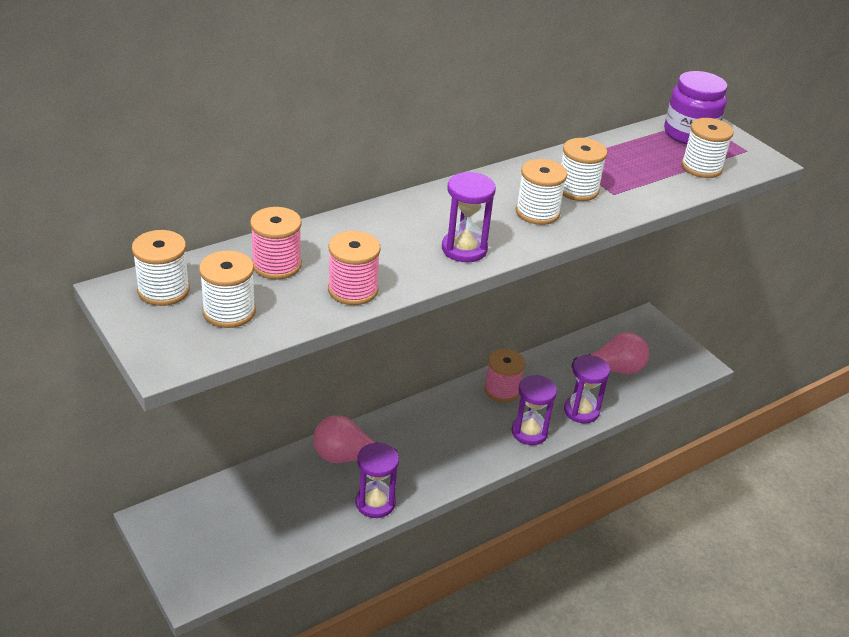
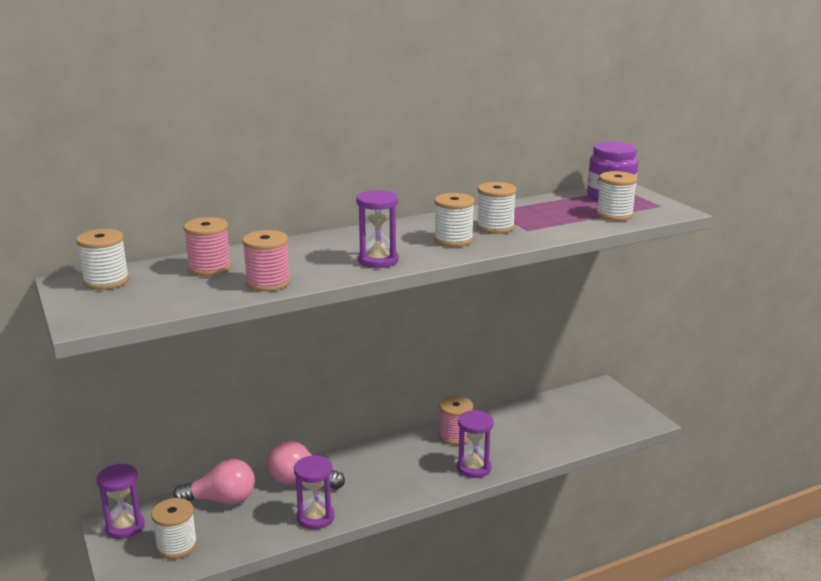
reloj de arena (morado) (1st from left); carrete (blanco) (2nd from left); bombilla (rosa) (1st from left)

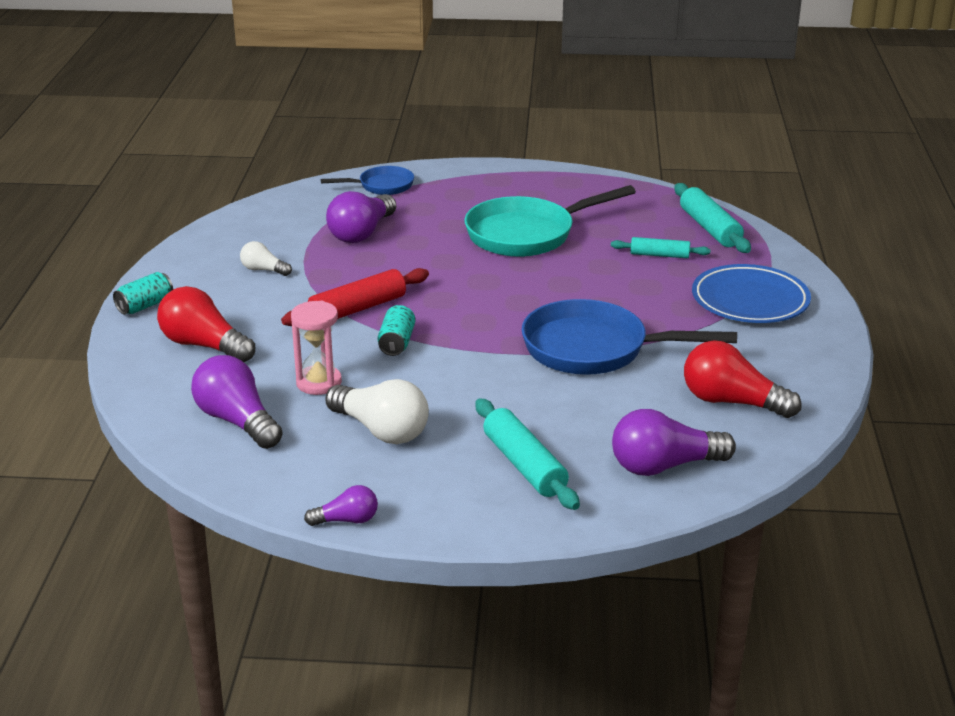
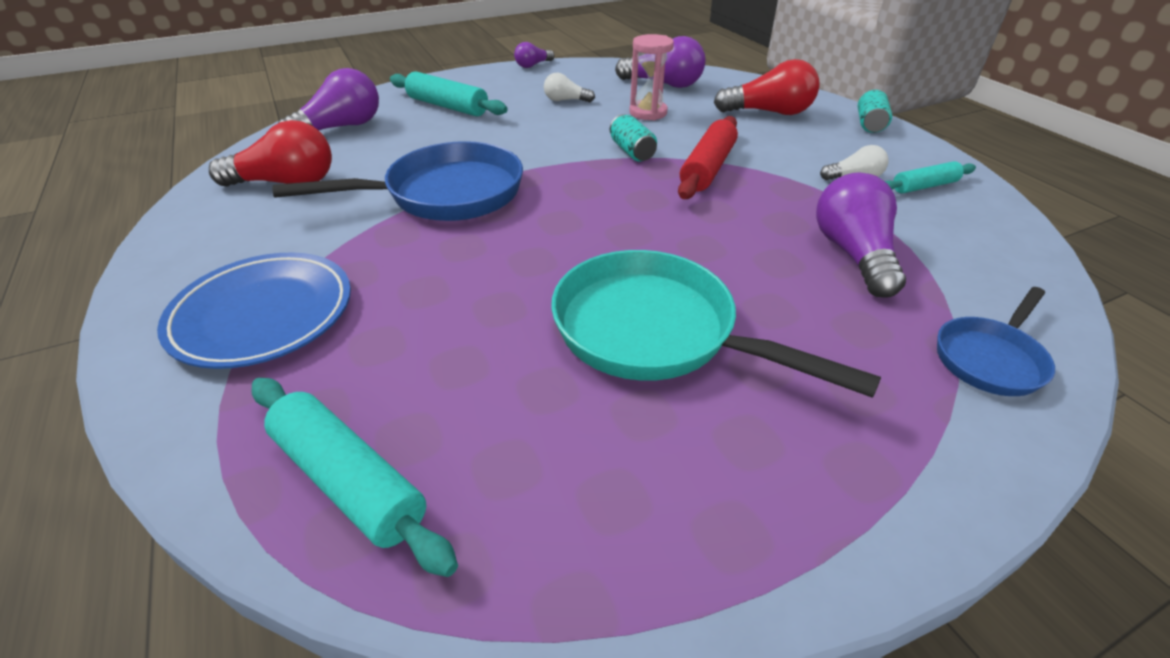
bombilla (blanco) (1st from left); sartén (turquesa); rodillo (turquesa) (3rd from left)

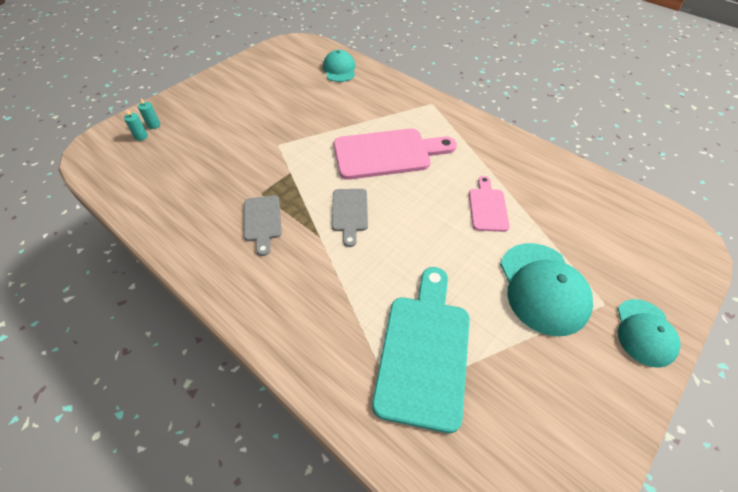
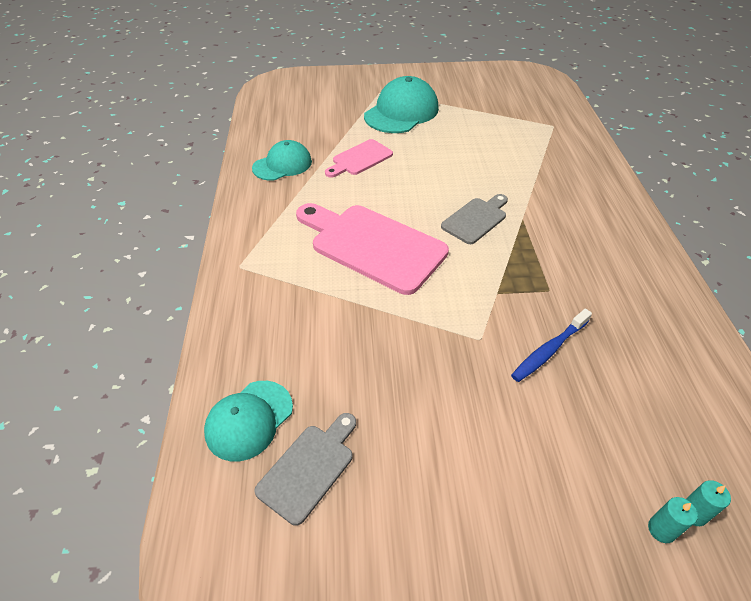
gorra (turquesa) (2nd from left); tabla de cortar (gris) (1st from left); cepillo de dientes (azul); tabla de cortar (turquesa)

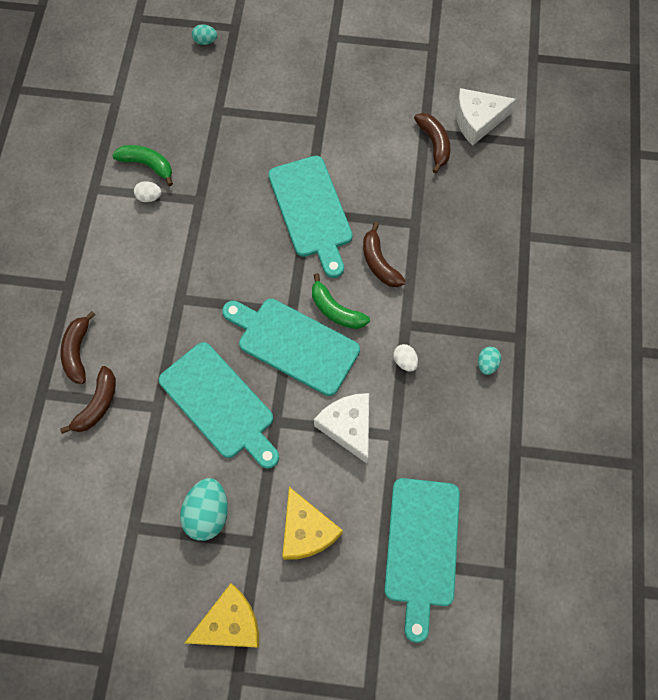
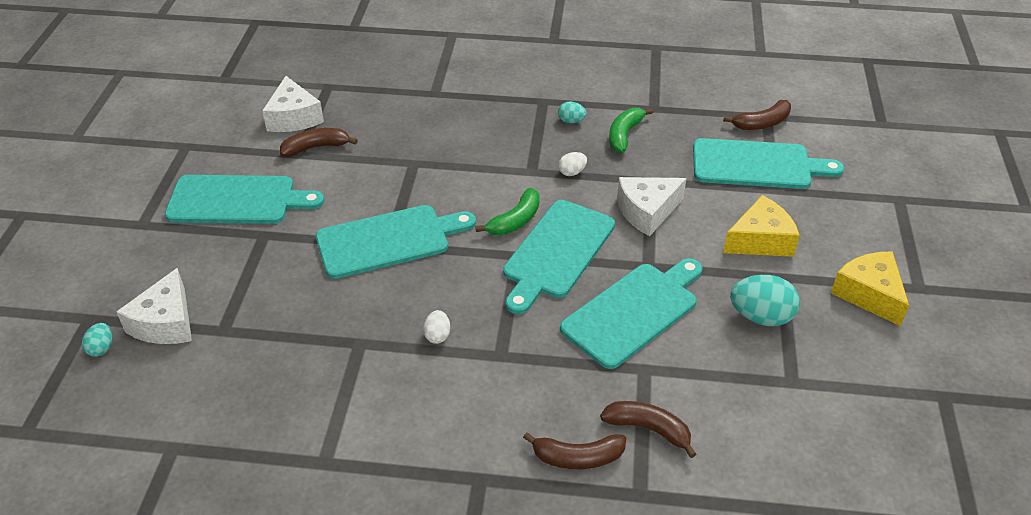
queso (blanco) (1st from left); tabla de cortar (turquesa) (1st from left); huevo (blanco) (1st from left); plátano (verde) (2nd from left); plátano (marrón) (4th from left)

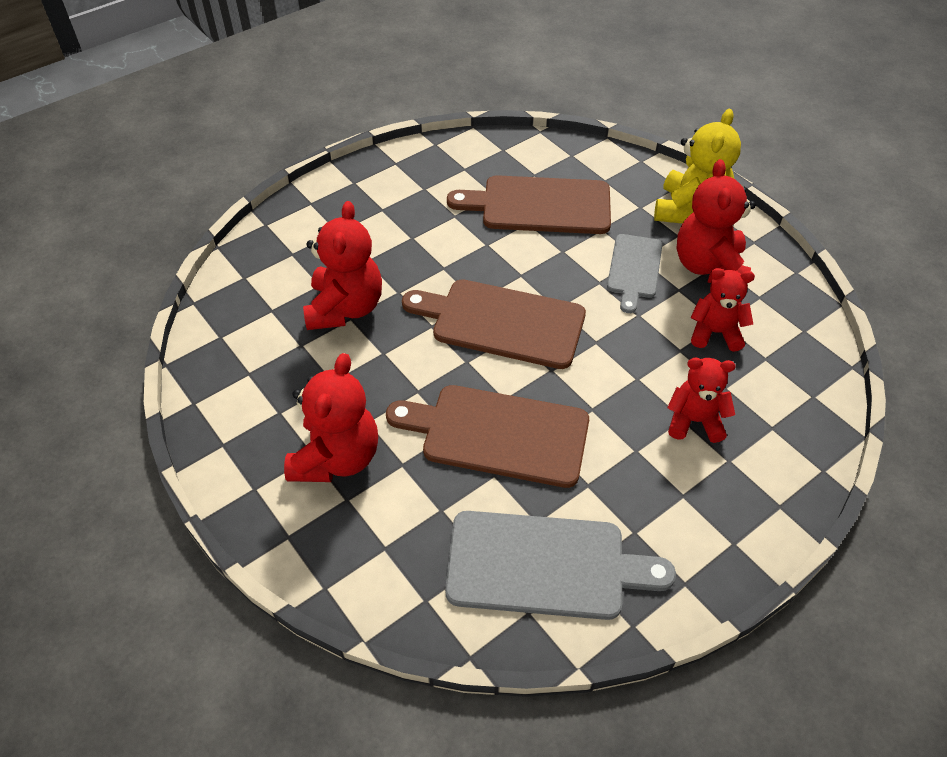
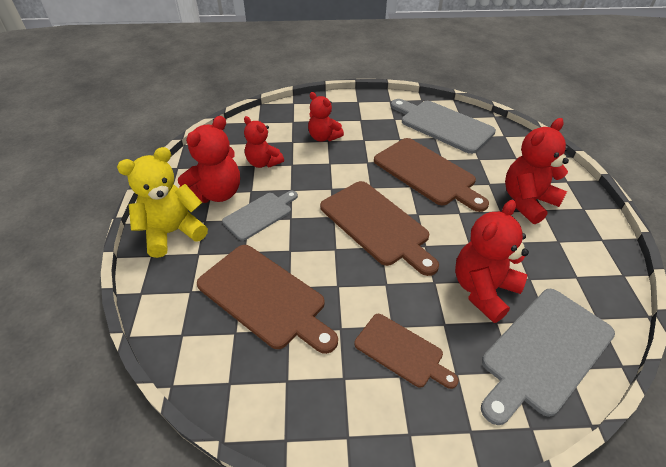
tabla de cortar (marrón) (3rd from left); tabla de cortar (gris) (3rd from left)

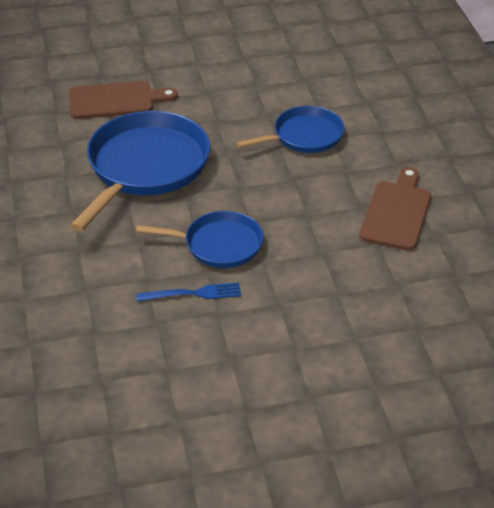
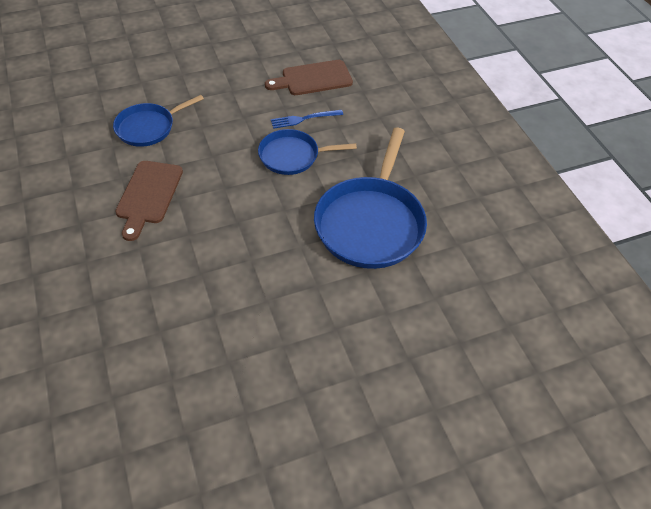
sartén (azul) (1st from left); tabla de cortar (marrón) (2nd from left)

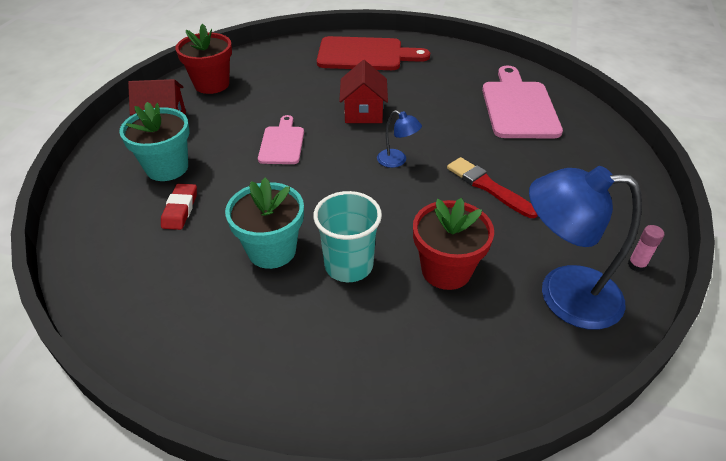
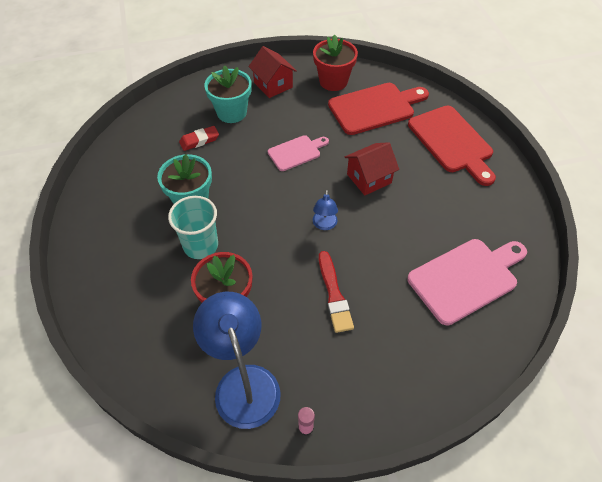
pincel (rojo); tabla de cortar (rojo) (1st from left)

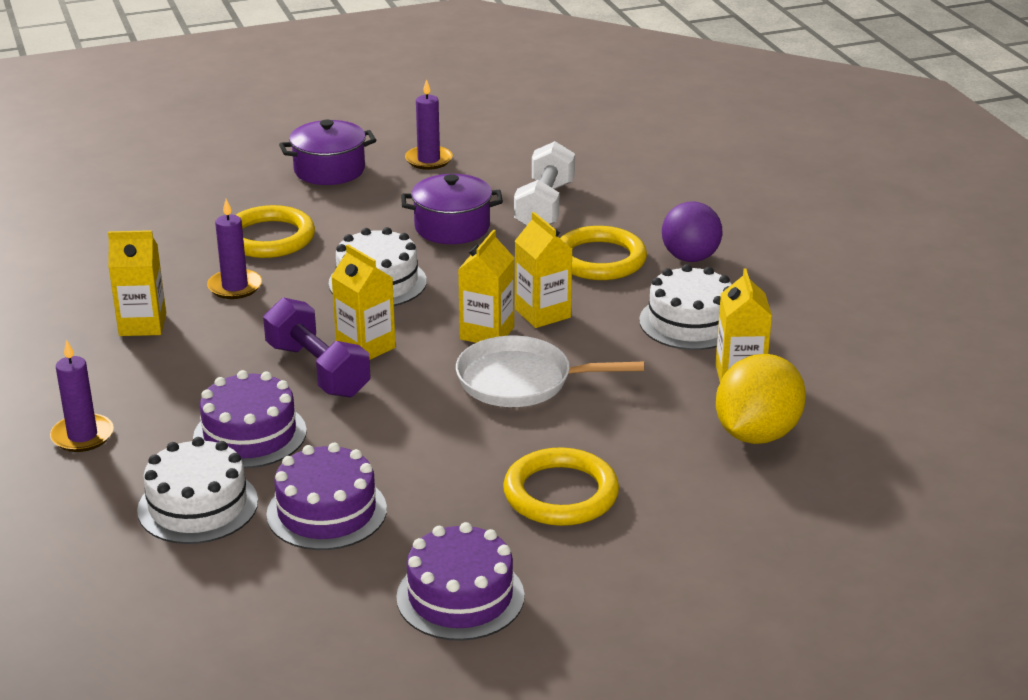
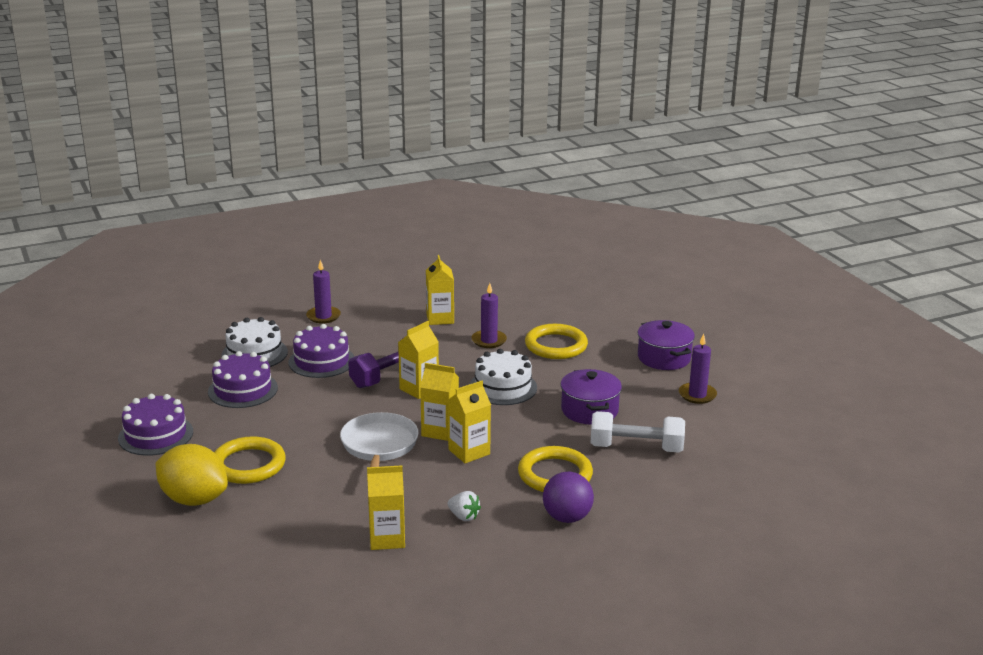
limón (amarillo); fresa (blanco)

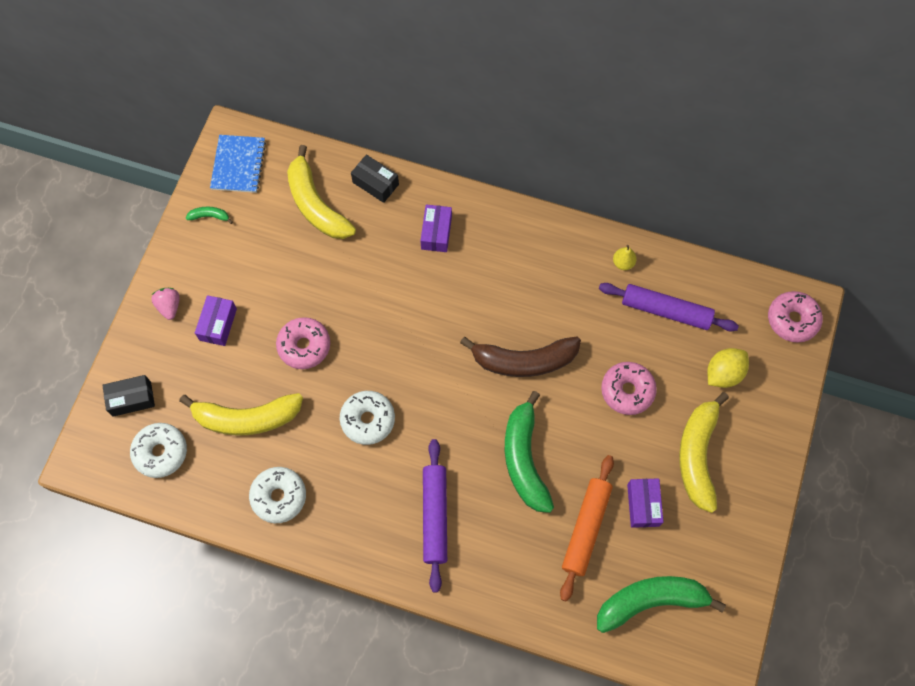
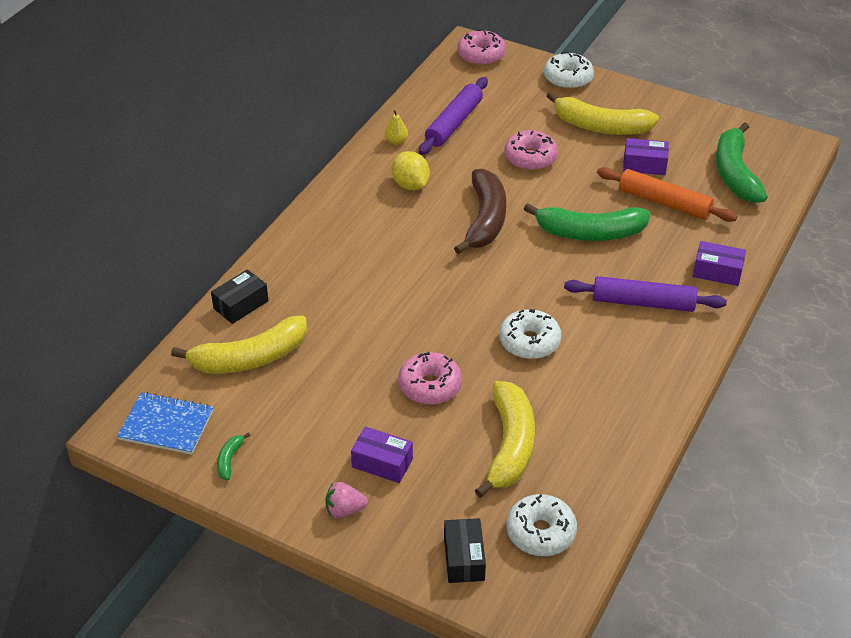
limón (amarillo); rosquilla (blanco) (3rd from left); caja (morado) (3rd from left)

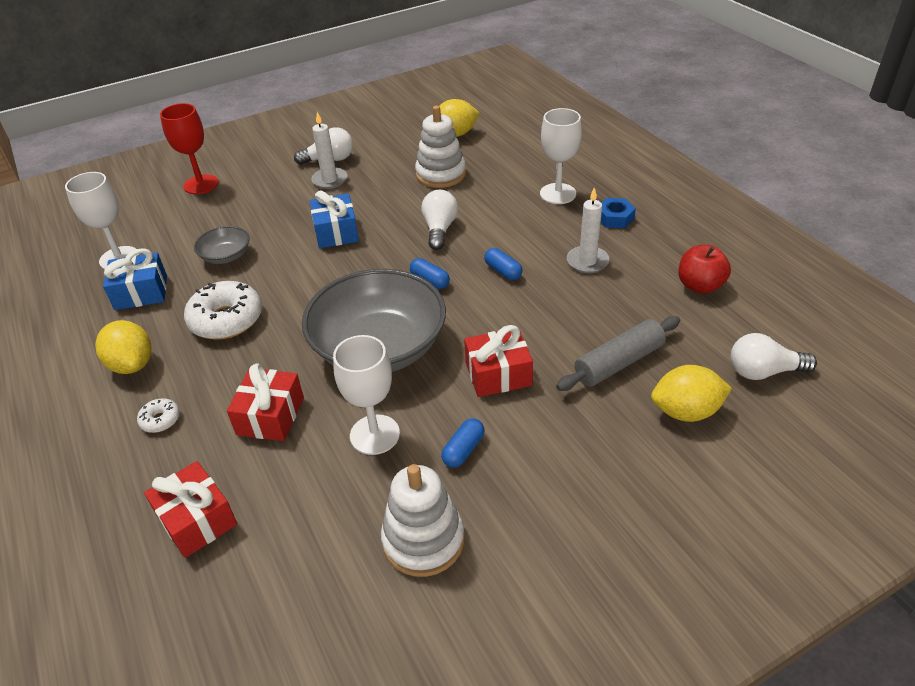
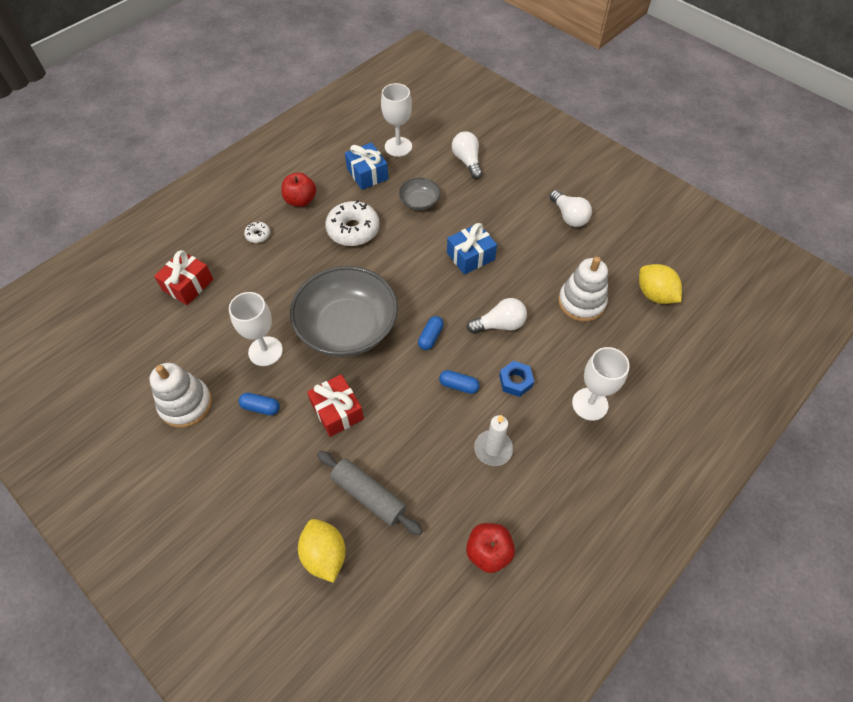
manzana (rojo) (1st from left); cápsula (azul) (3rd from left); bombilla (blanco) (1st from left); tuerca (azul); copa (rojo); regalo (rojo) (2nd from left in the first image); vela (blanco) (1st from left in the first image)

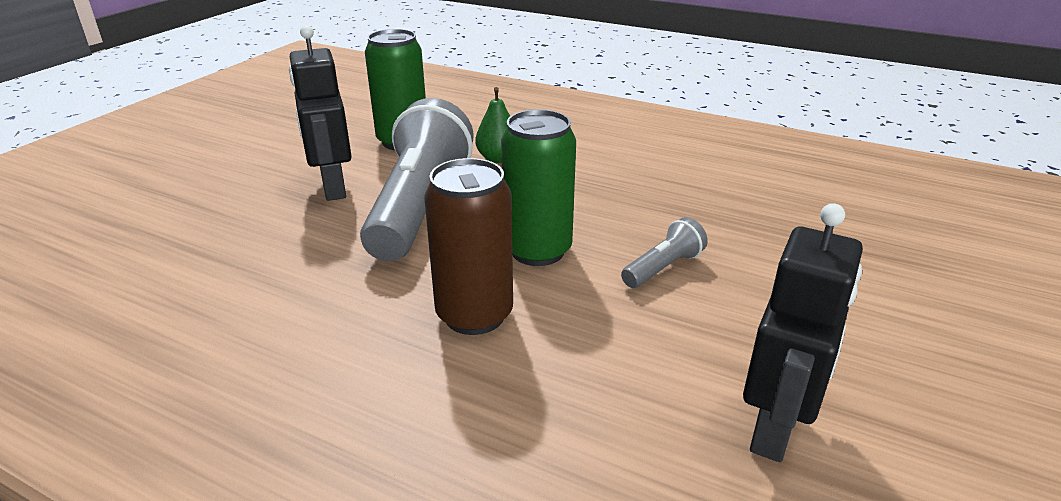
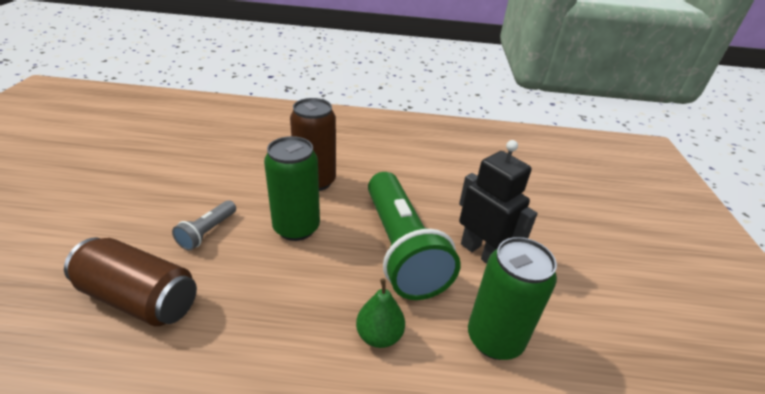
lata (marrón) (1st from left); lámpara de mano (verde); robot (negro) (2nd from left in the first image)

